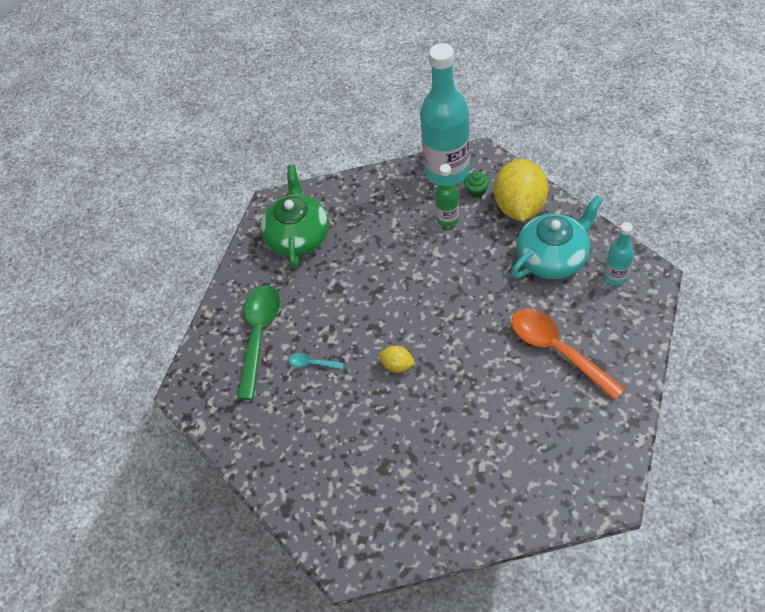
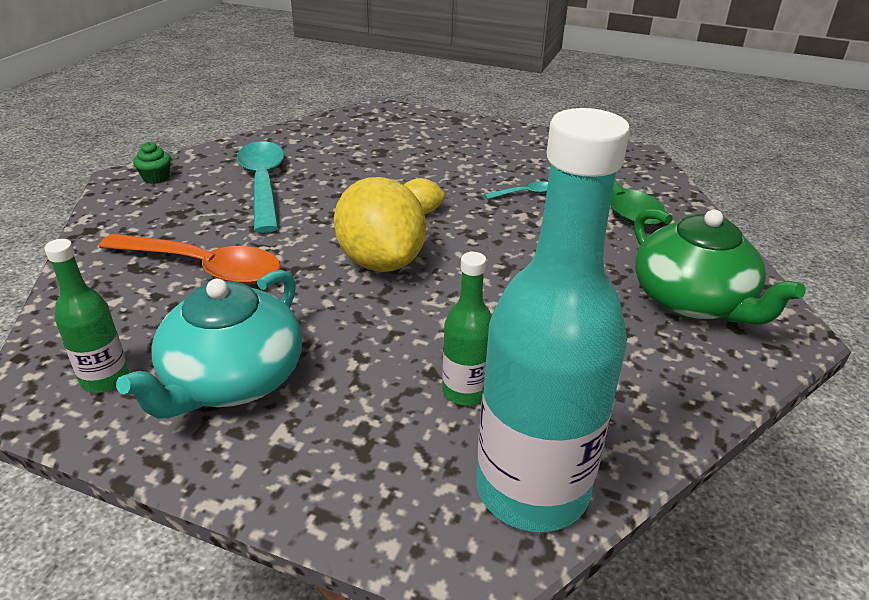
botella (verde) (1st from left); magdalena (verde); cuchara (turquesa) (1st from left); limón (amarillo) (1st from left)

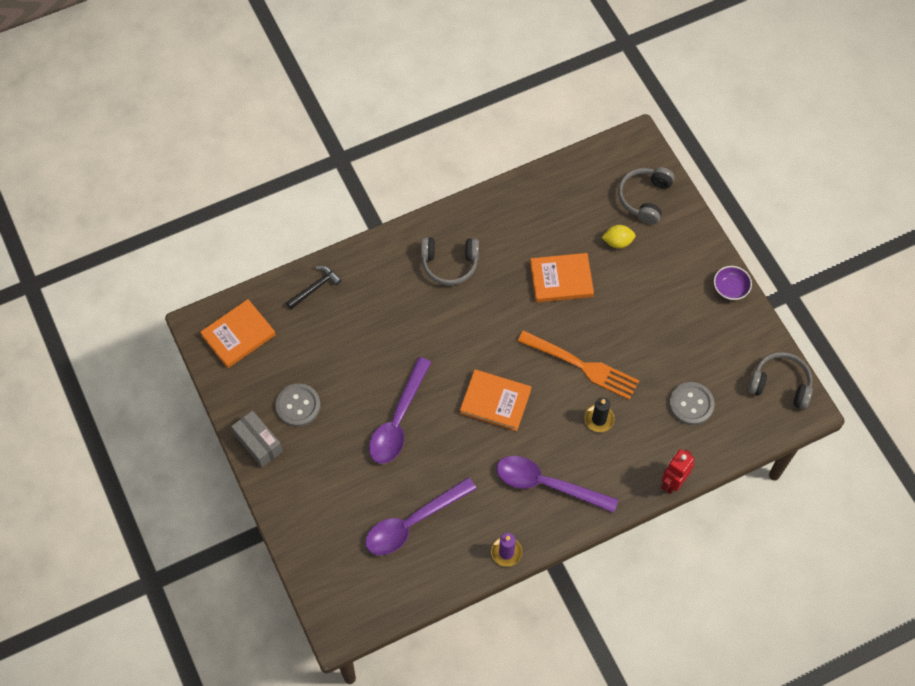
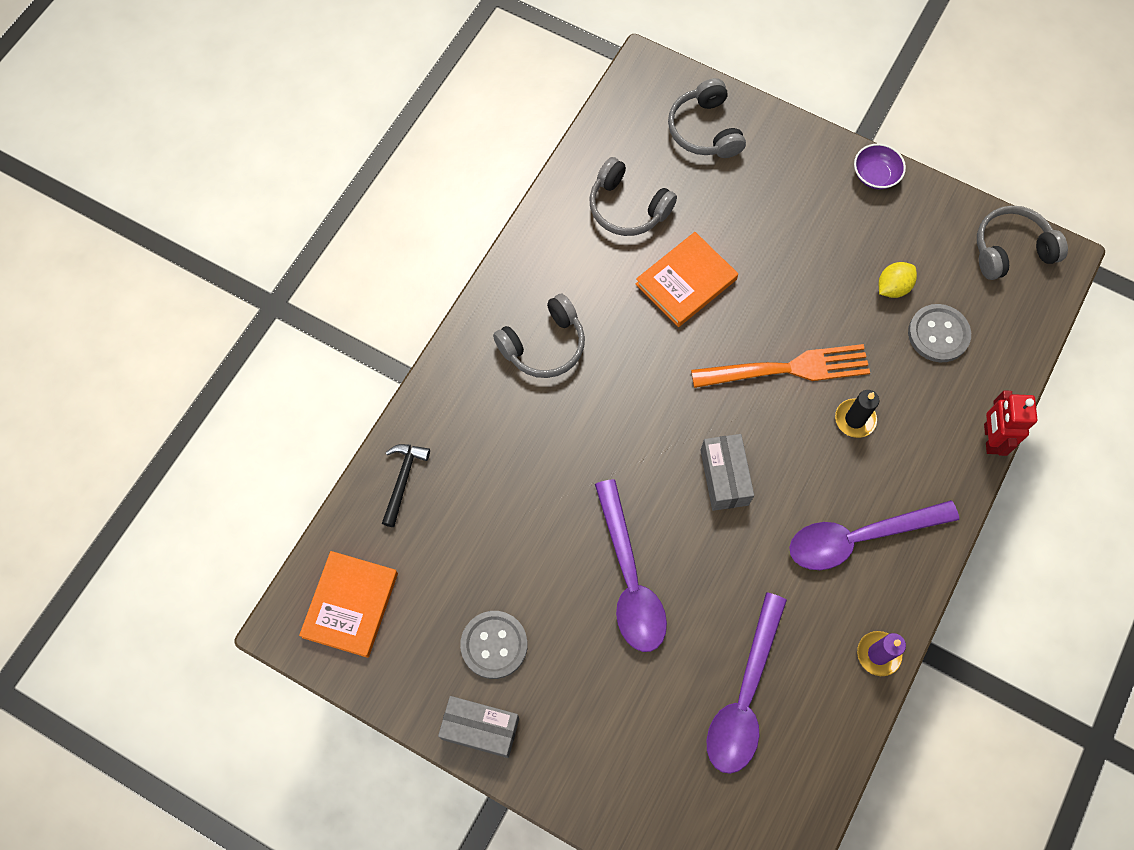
auriculares (gris) (2nd from left); caja (gris) (2nd from left); limón (amarillo)

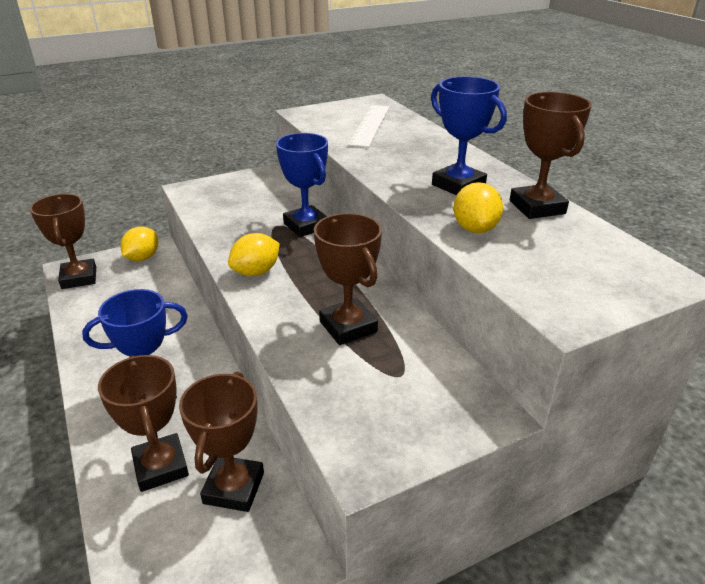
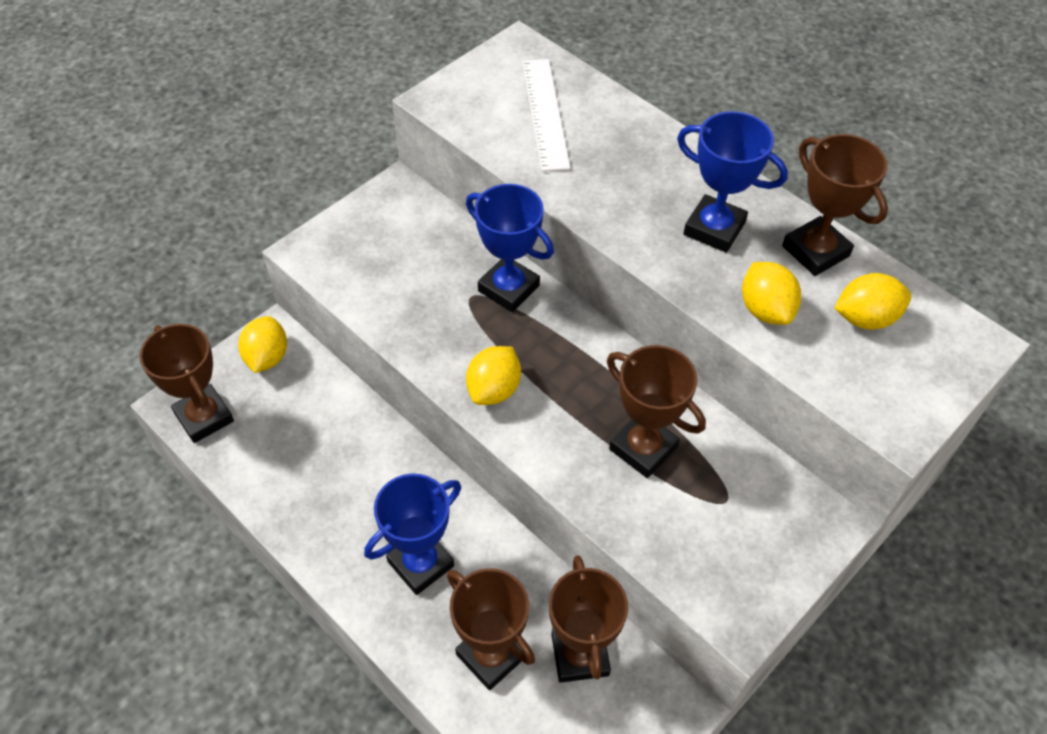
limón (amarillo) (4th from left)

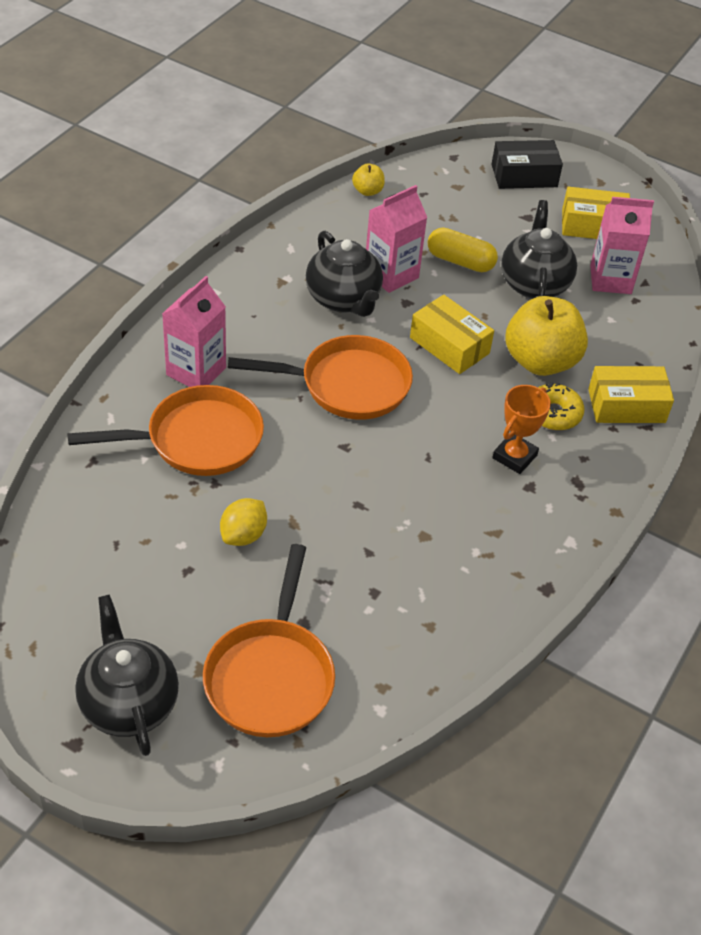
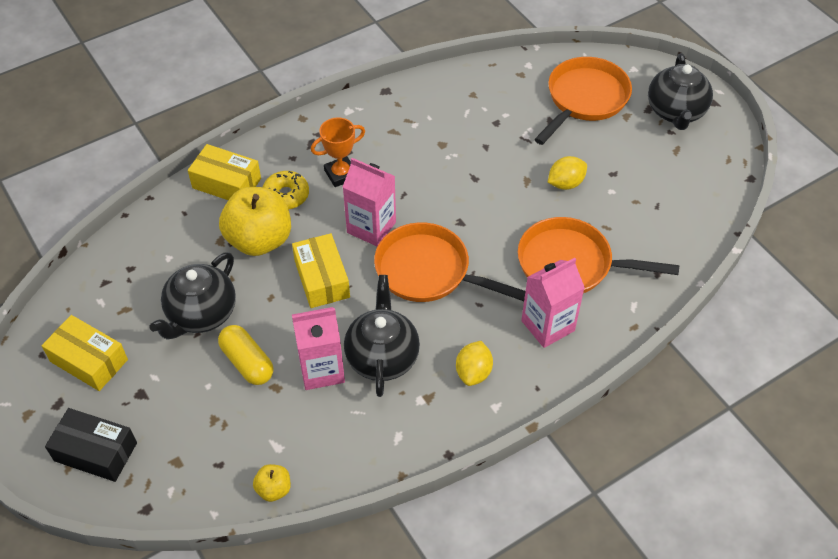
cartón de leche (rosa) (2nd from left); limón (amarillo) (1st from left)

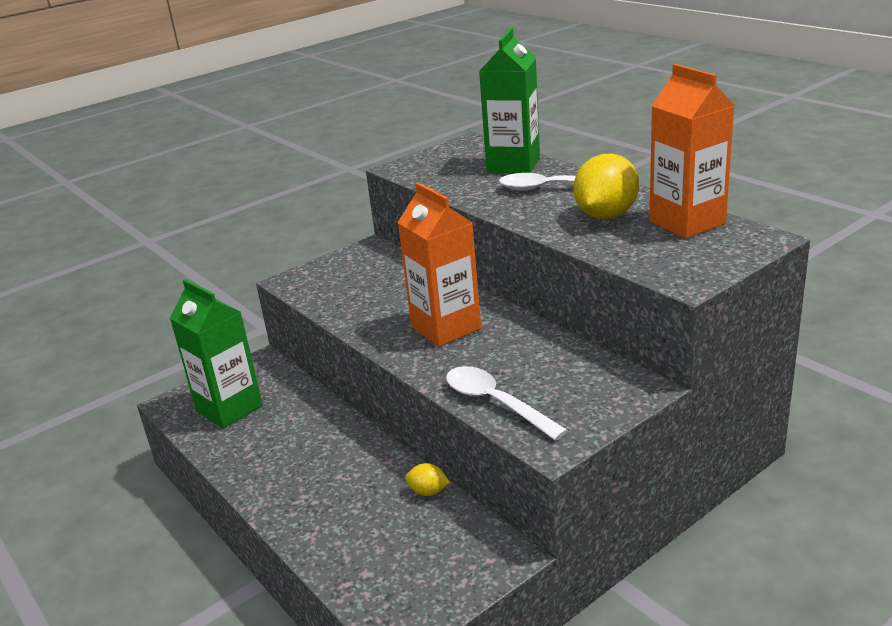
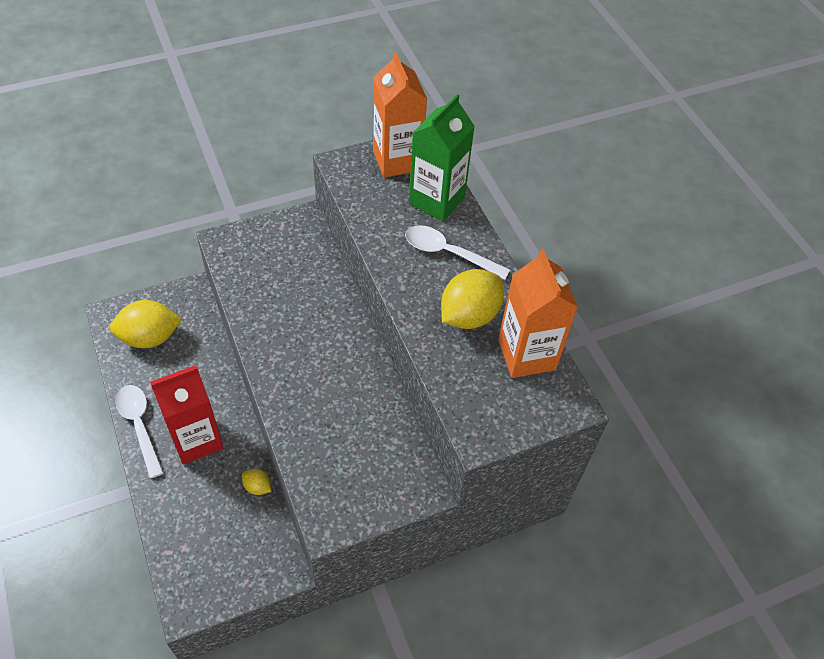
limón (amarillo) (1st from left); cuchara (blanco) (1st from left); cartón de leche (rojo); cartón de leche (naranja) (1st from left)

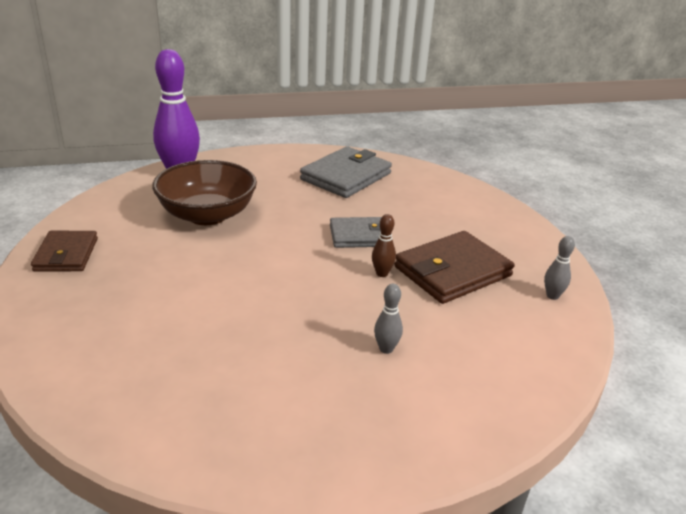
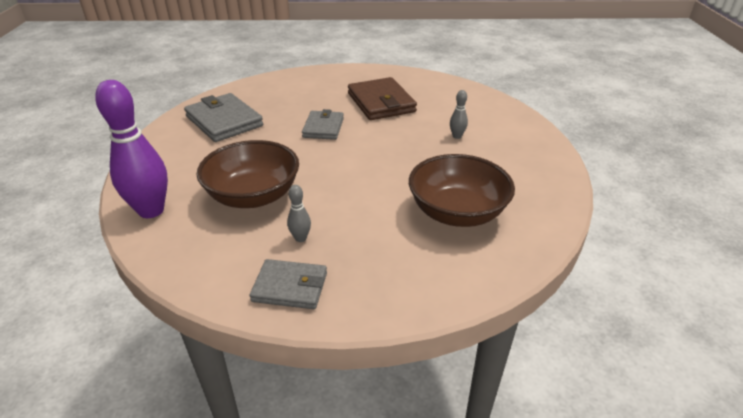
cartera (gris) (2nd from left); bolo (gris) (1st from left); cuenco (marrón) (2nd from left); bolo (marrón)

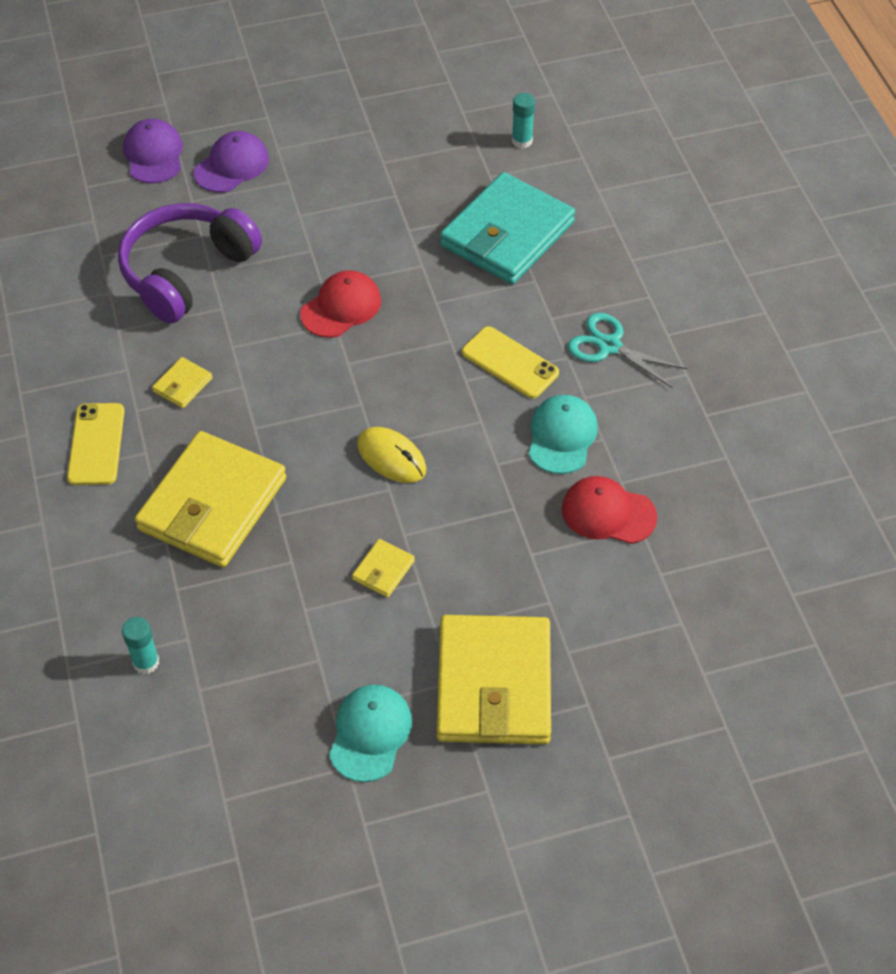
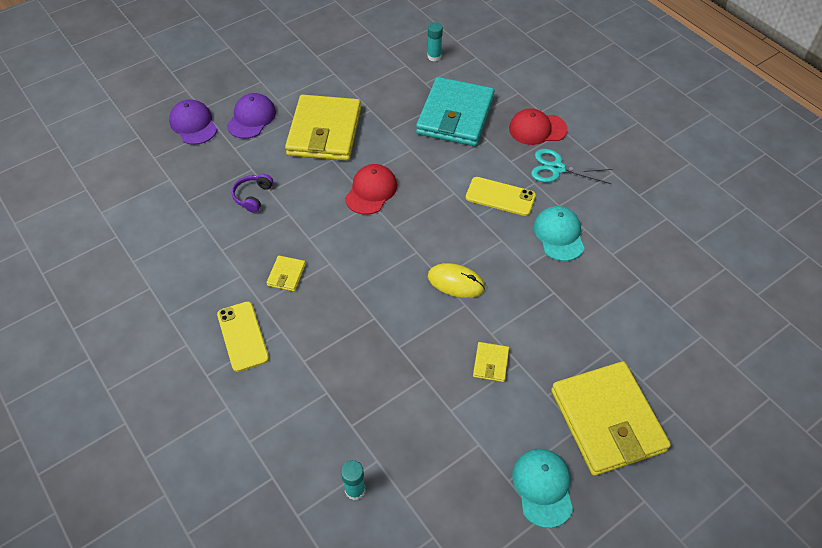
auriculares (morado); cartera (amarillo) (2nd from left); gorra (rojo) (2nd from left)

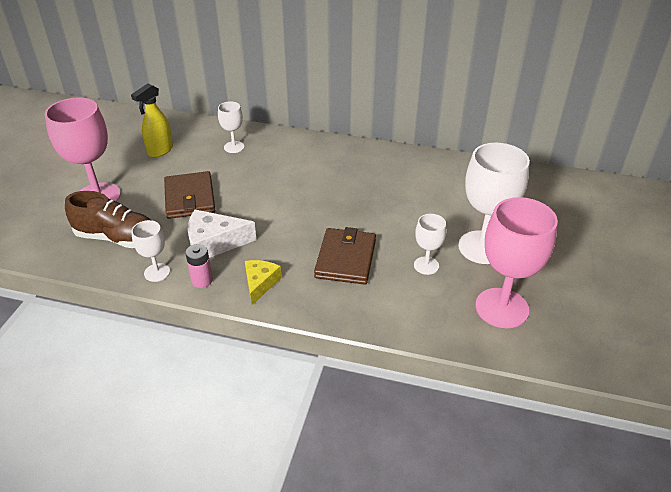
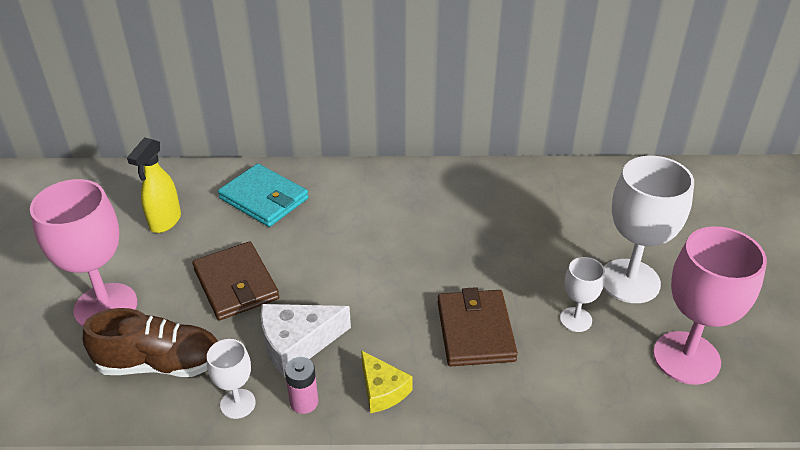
cartera (turquesa); queso (amarillo)

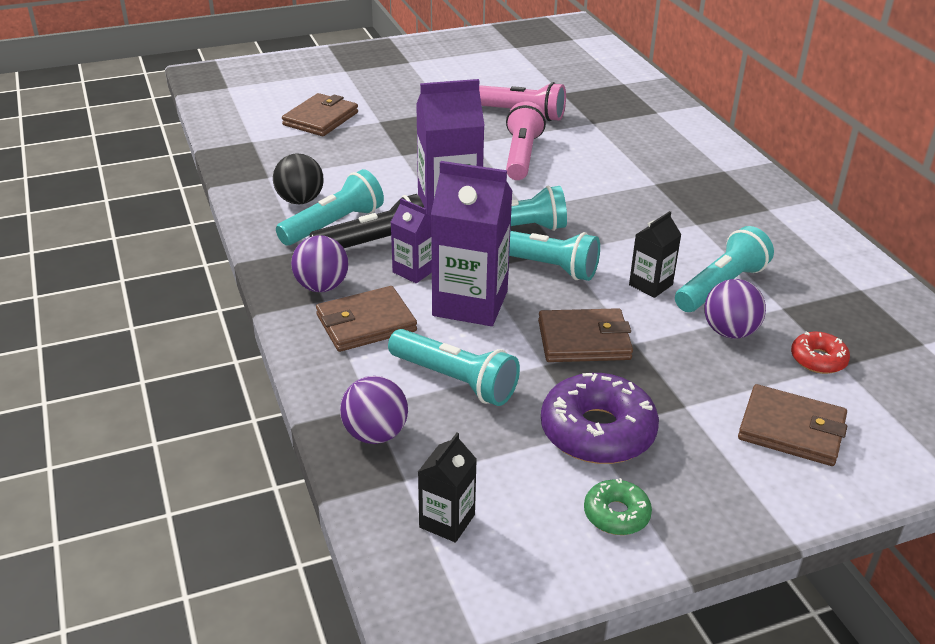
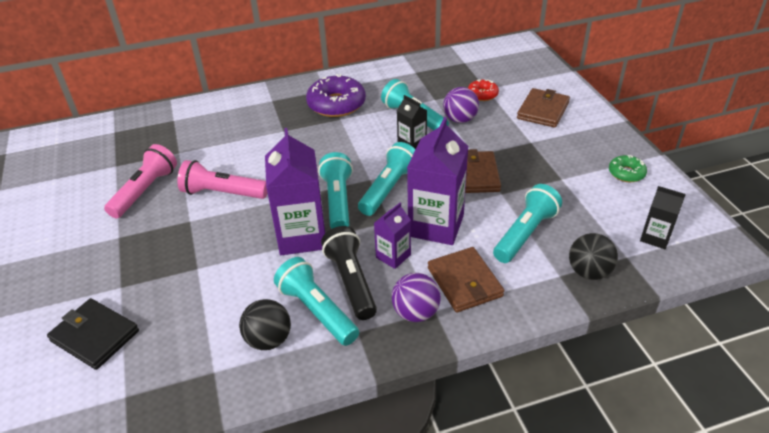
cartera (negro); rosquilla (morado); pelota (negro) (2nd from left)

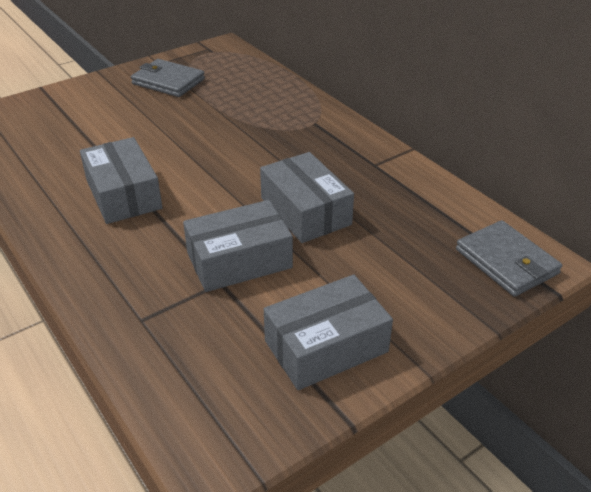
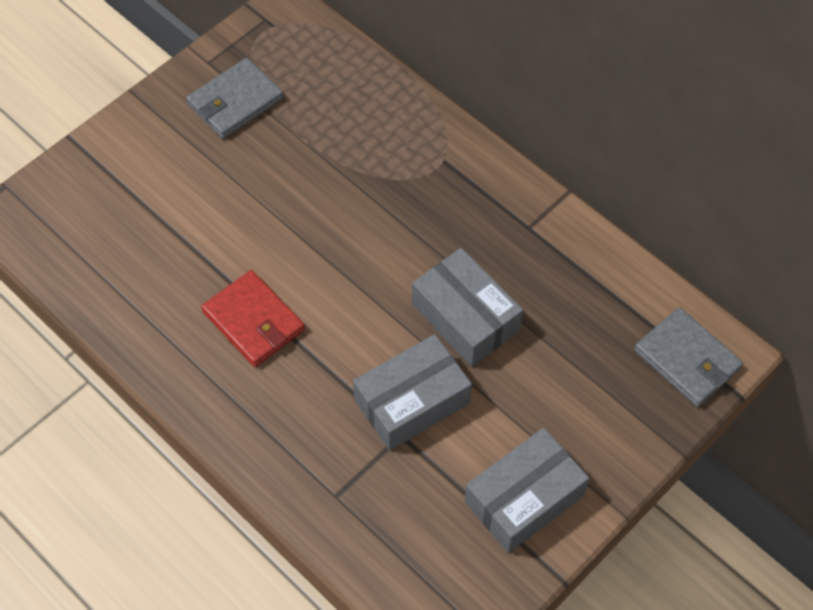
cartera (gris) (1st from left); cartera (rojo)

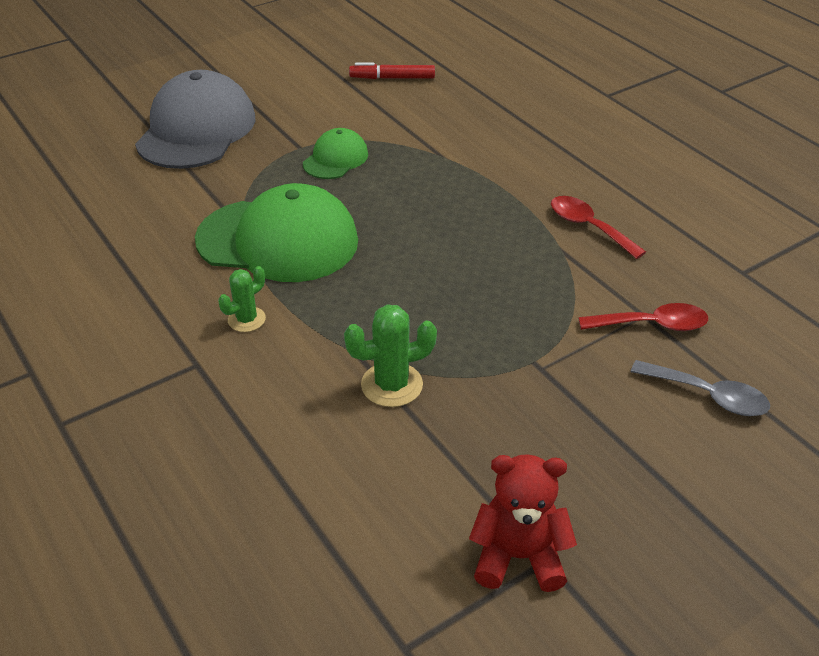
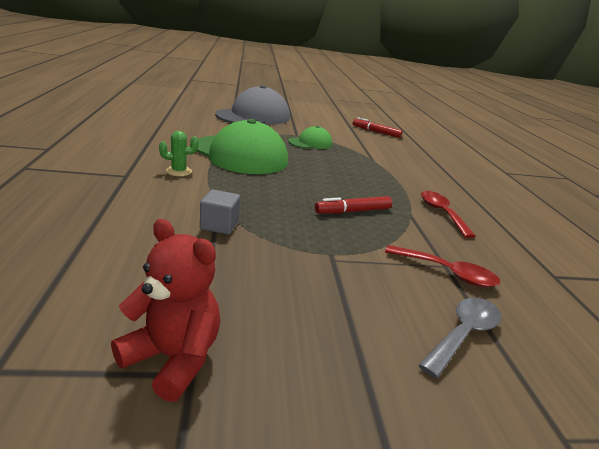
cubo (gris); rotulador (rojo) (1st from left); cuchara (gris)

